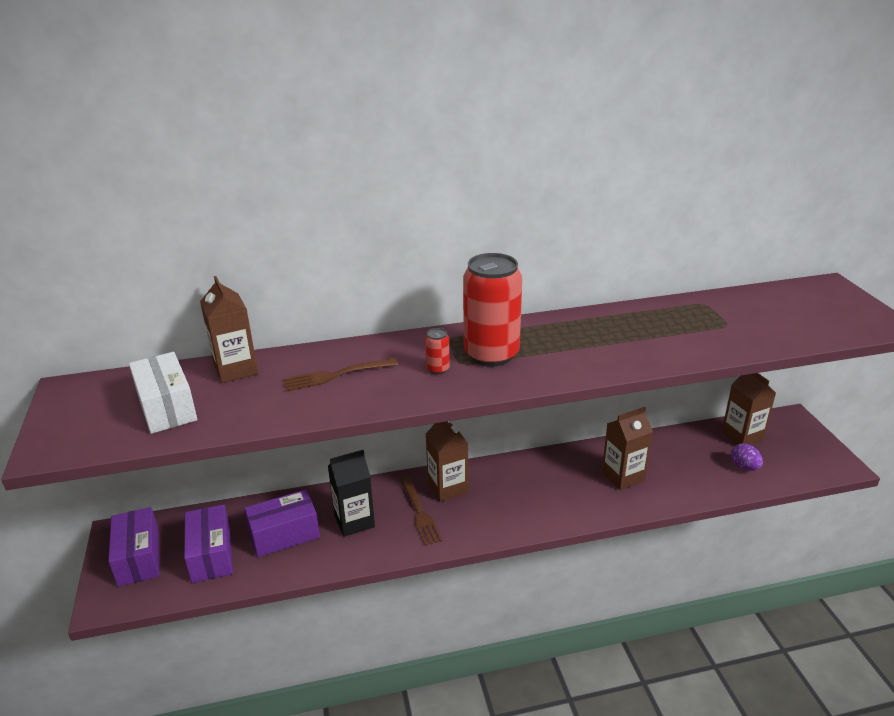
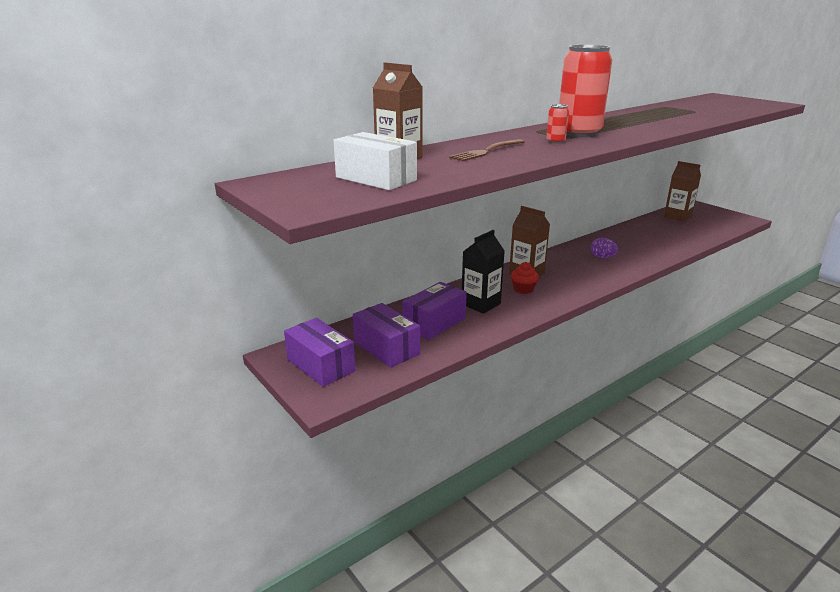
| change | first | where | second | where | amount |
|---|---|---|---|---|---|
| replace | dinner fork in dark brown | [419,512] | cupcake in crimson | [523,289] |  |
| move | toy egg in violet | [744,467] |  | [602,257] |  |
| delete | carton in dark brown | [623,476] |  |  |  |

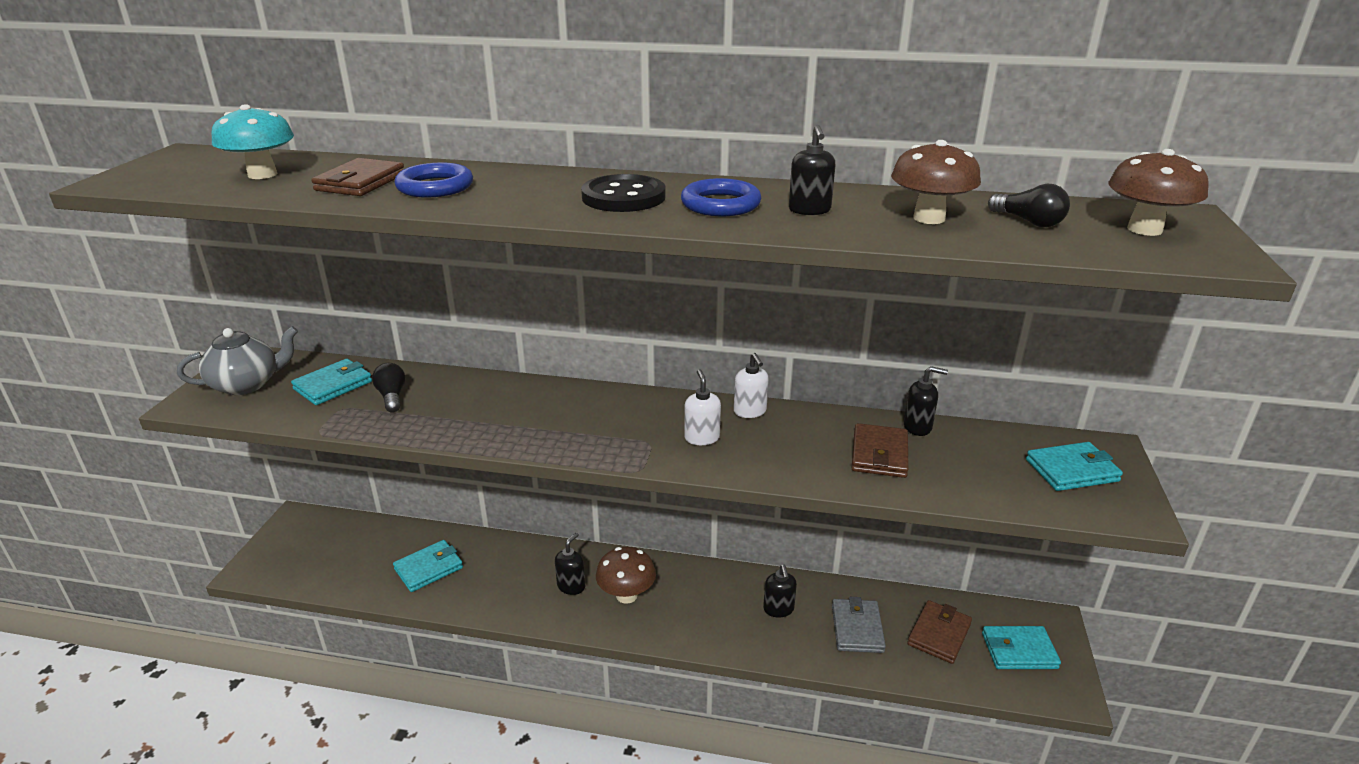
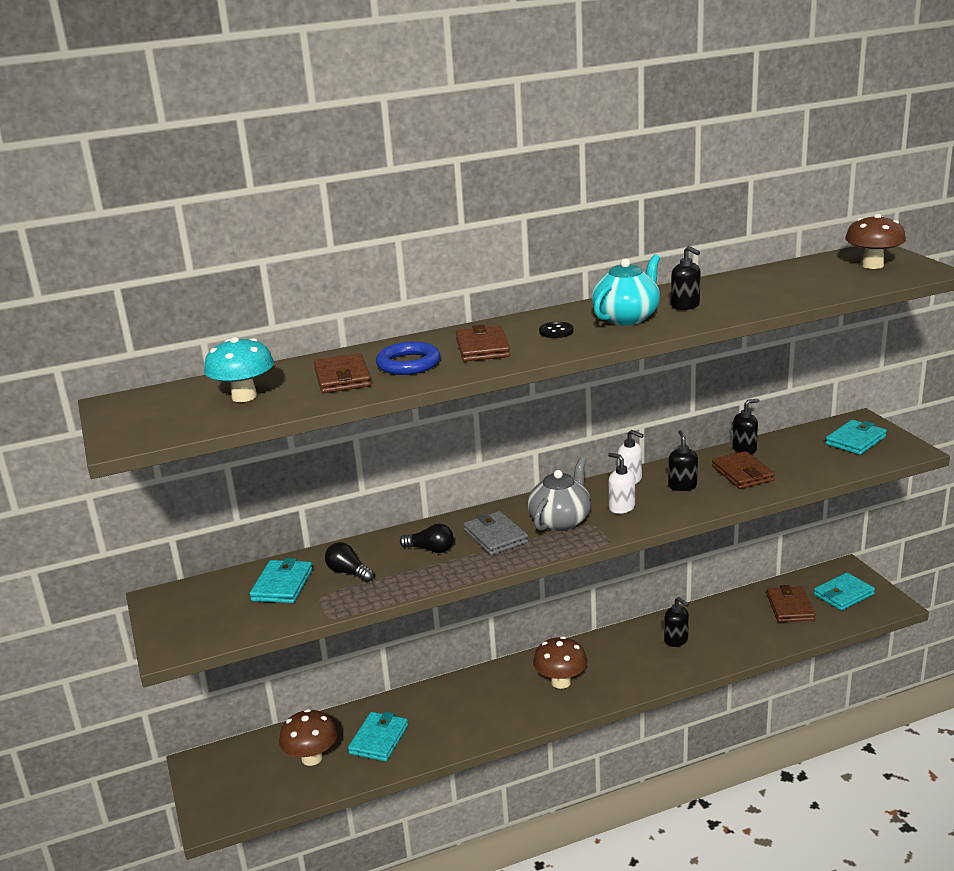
| change | first | where | second | where | amount |
|---|---|---|---|---|---|
| move | toadstool in dark brown | [929,218] |  | [312,758] |  |
| move | light bulb in jet-black | [1028,222] |  | [430,549] |  |
| insert |  |  | billfold in dark brown | [482,348] |  |
| move | billfold in gray | [857,628] |  | [495,536] |  |
| move | china teapot in gray | [246,384] |  | [560,521] |  |
| resize | shirt button in jet-black | [623,197] |  | [556,331] | x0.52 |
| replace | torus in royal blue | [720,204] | china teapot in teal | [626,318] |  |
| move | soap dispenser in jet-black | [571,586] |  | [682,486] |  |

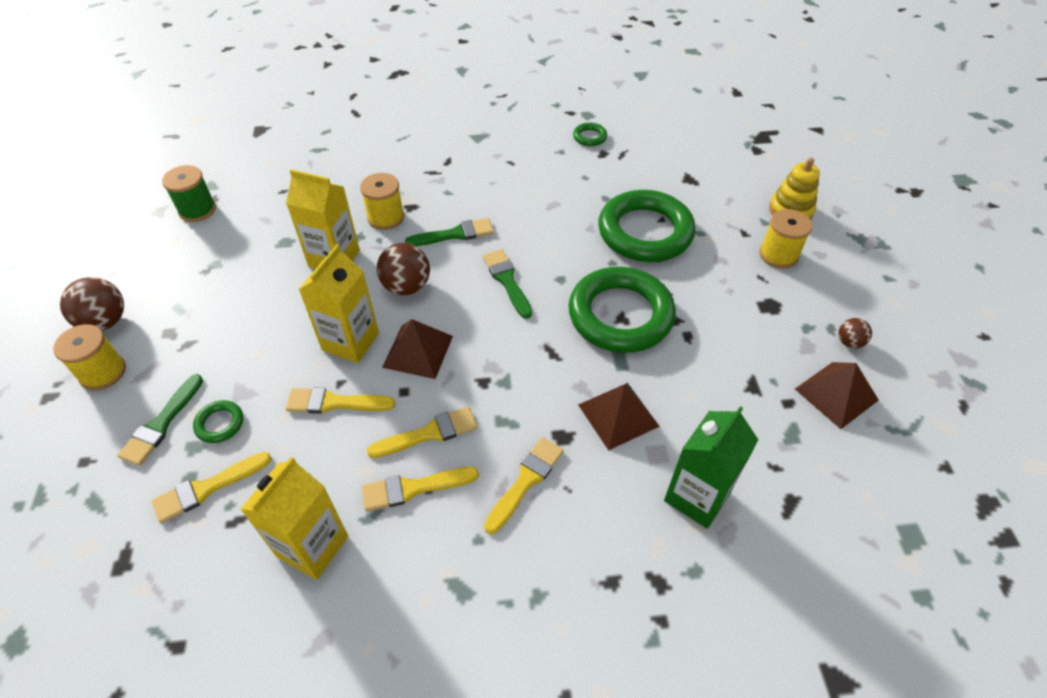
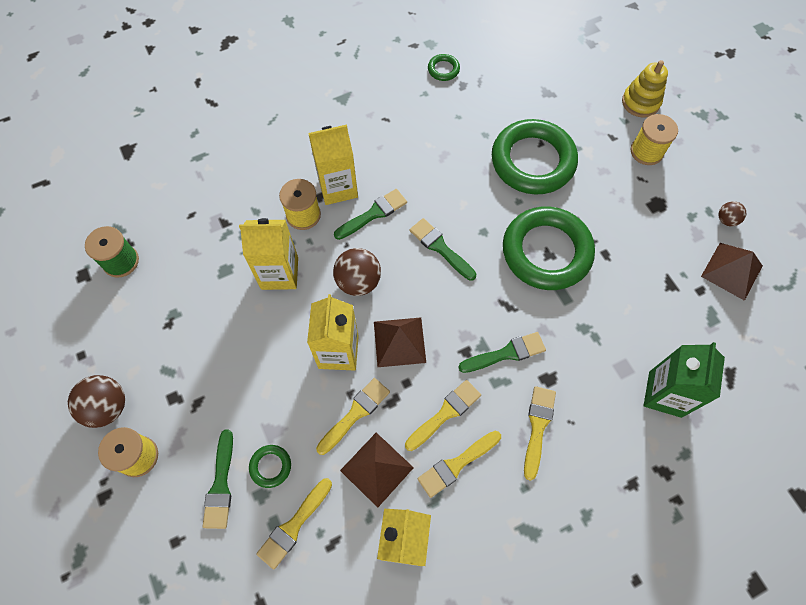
| change | first | where | second | where | amount |
|---|---|---|---|---|---|
| insert |  |  | carton in bright yellow | [338,187] |  |
| rotate | paintbrush in bright yellow | [334,403] |  | [355,413] | 150 degrees clockwise |
| move | pyramid shape in dark brown | [618,415] |  | [376,469] |  |
| insert |  |  | paintbrush in emerald | [506,353] |  |

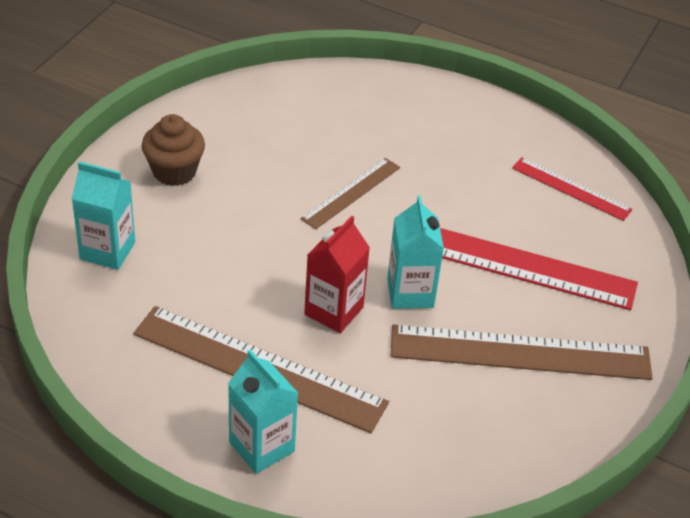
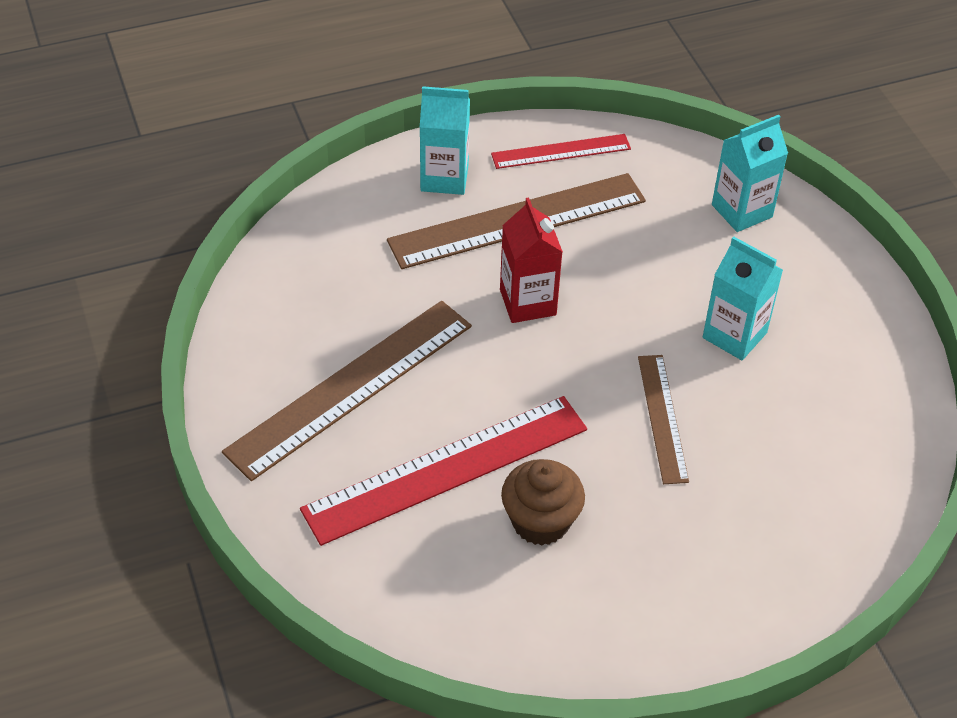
| change | first | where | second | where | amount |
|---|---|---|---|---|---|
| move | straightedge in crimson | [571,189] |  | [561,151] |  |
| move | cupcake in dark brown | [174,171] |  | [540,521] |  |
| move | carton in teal | [410,293] |  | [734,335] |  |

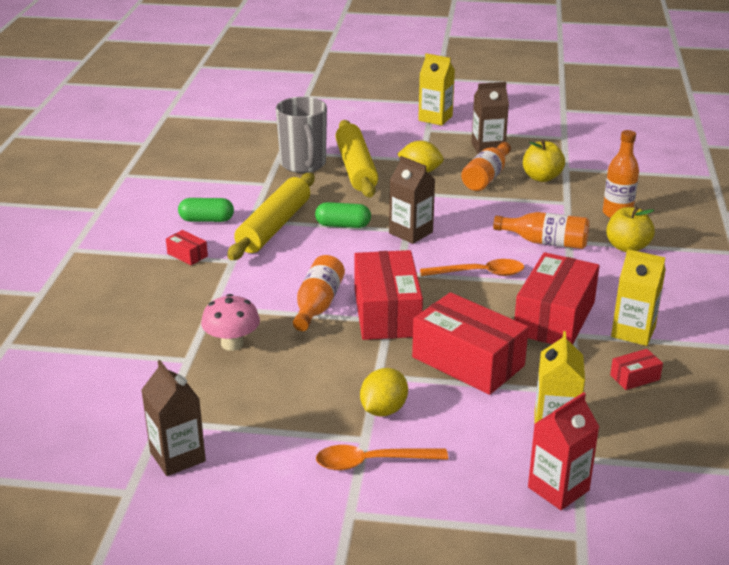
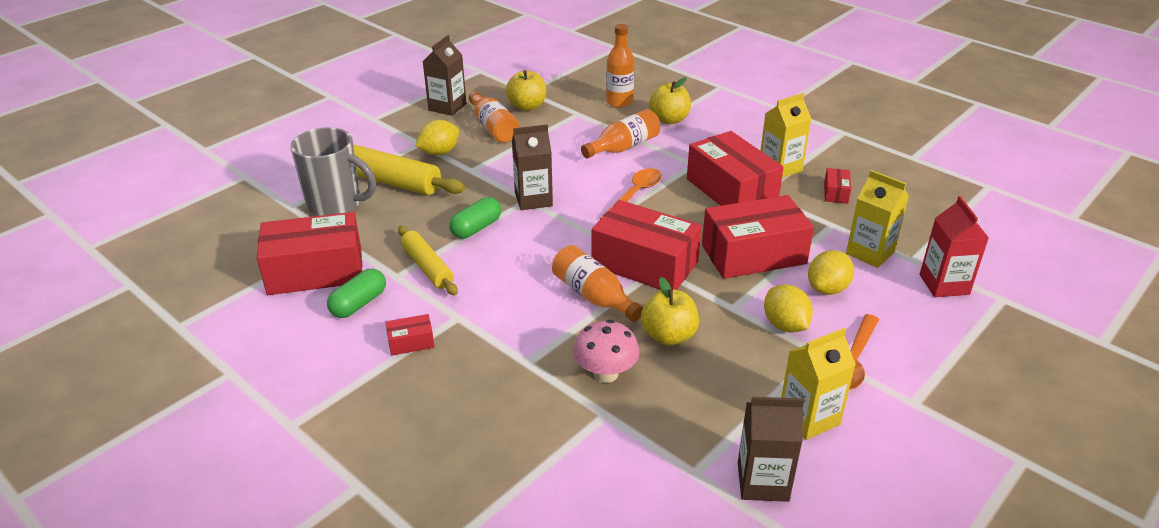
| change | first | where | second | where | amount |
|---|---|---|---|---|---|
| insert |  |  | box in crimson | [315,271] |  |
| resize | pastry roller in bright yellow | [274,226] |  | [427,267] | x0.62 |
| insert |  |  | apple in bright yellow | [668,336] |  |
| move | carton in bright yellow | [435,118] |  | [809,418] |  |
| insert |  |  | toy lemon in bright yellow | [827,289] |  |

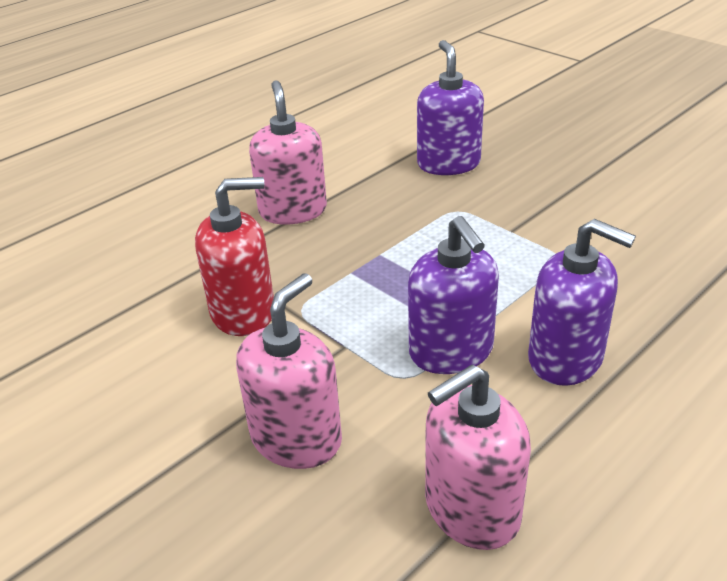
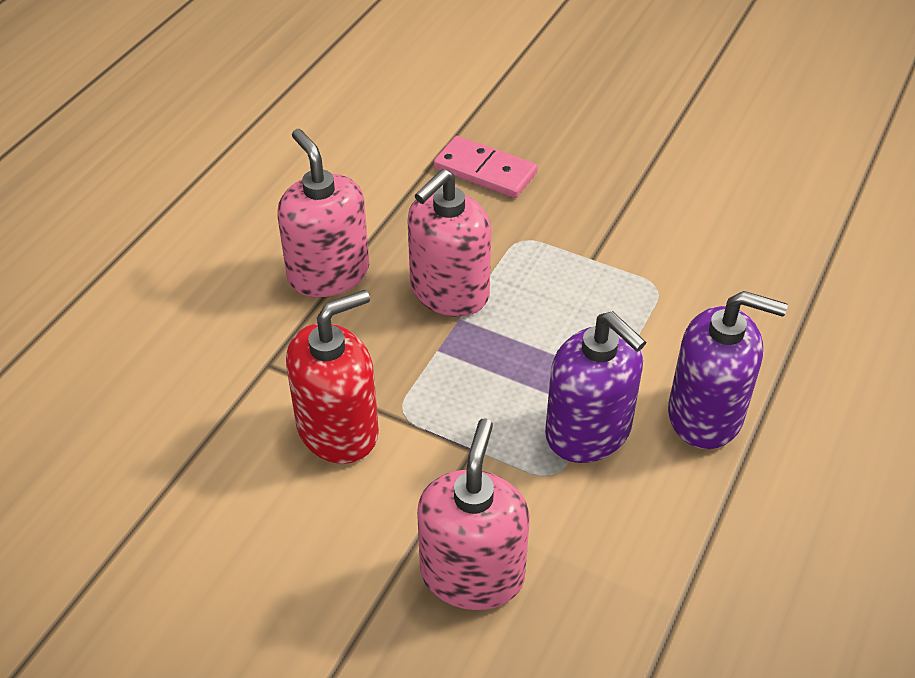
| change | first | where | second | where | amount |
|---|---|---|---|---|---|
| move | soap dispenser in pink | [471,509] |  | [449,292] |  |
| replace | soap dispenser in violet | [448,164] | domino in pink | [485,171] |  |

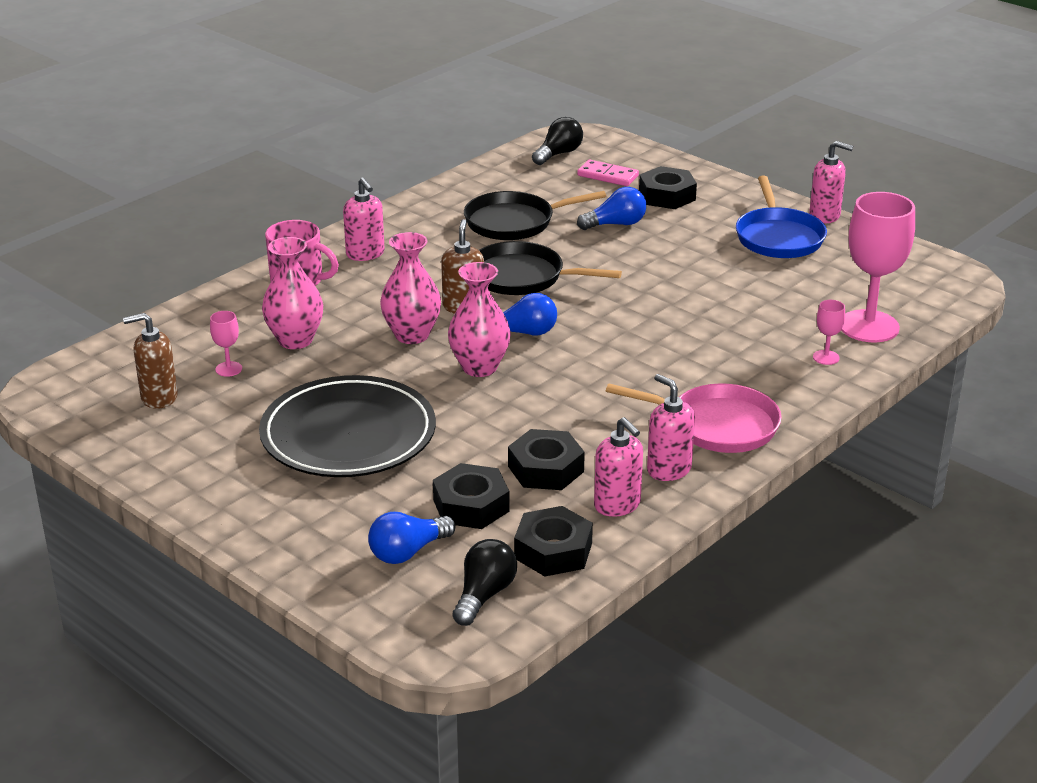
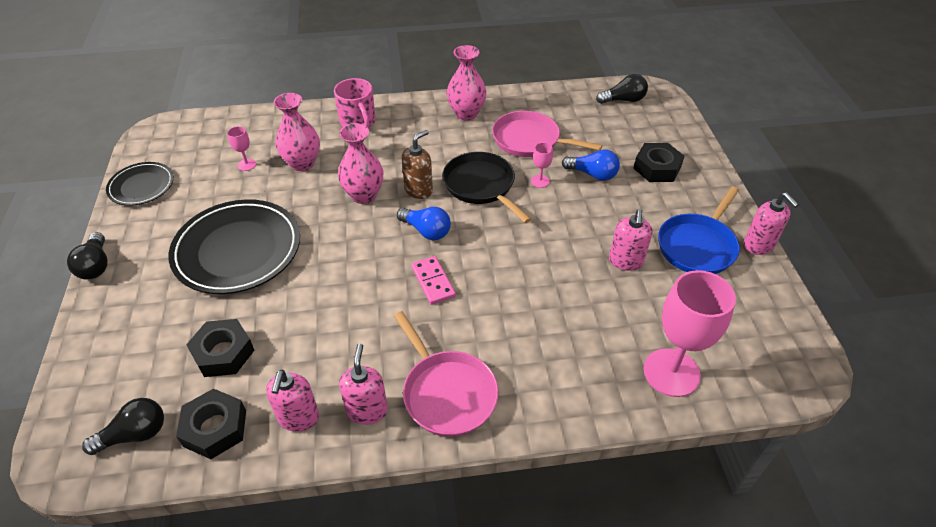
| change | first | where | second | where | amount |
|---|---|---|---|---|---|
| insert |  |  | light bulb in jet-black | [96,265] |  |
| insert |  |  | dinner plate in jet-black | [141,186] |  |
| move | domino in pink | [608,176] |  | [433,282] |  |
| move | vase in pink | [479,367] |  | [466,114] |  |
| recolor | skillet in jet-black | [514,222] | skillet in pink | [529,140] |  |
| move | goblet in pink | [826,357] |  | [540,181] |  |
| move | soap dispenser in pink | [365,254] |  | [625,261] |  |
| delete | soap dispenser in dark brown | [158,397] |  |  |  |
| delete | light bulb in royal blue | [408,552] |  |  |  |
| delete | hex nut in jet-black | [545,469] |  |  |  |

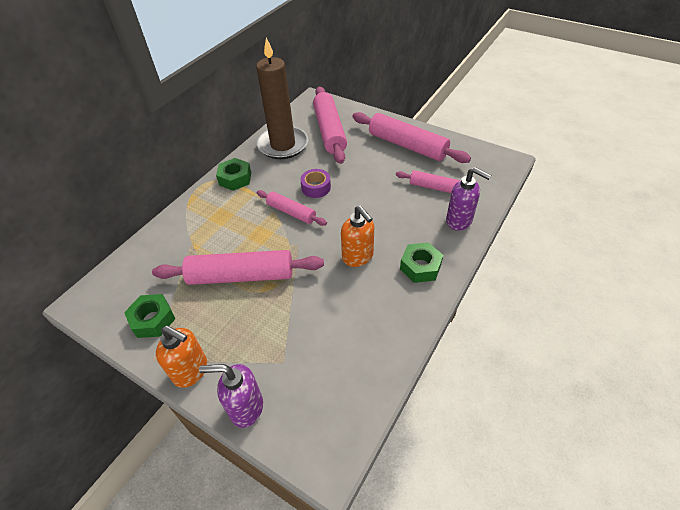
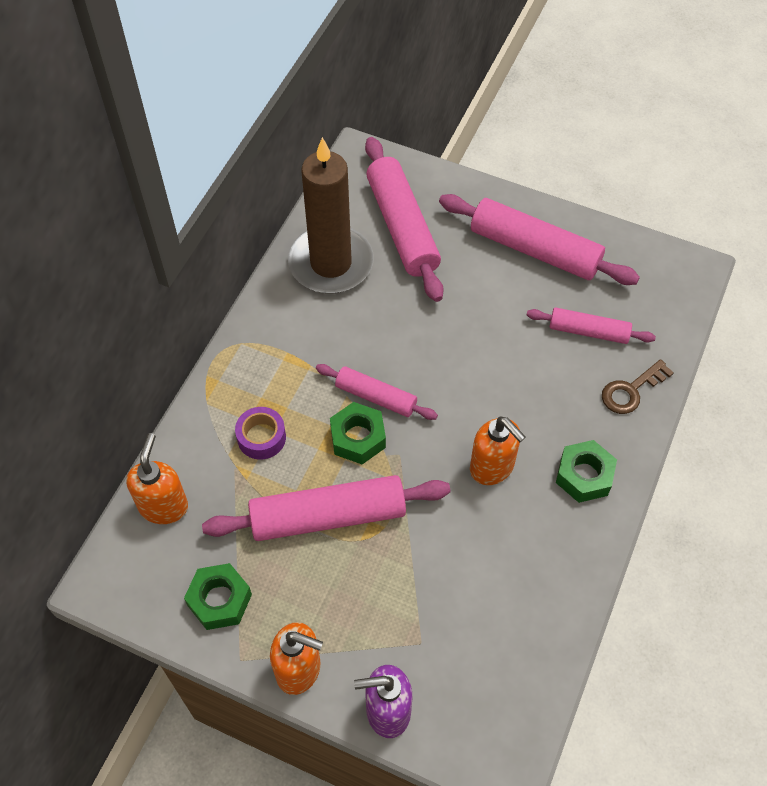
| change | first | where | second | where | amount |
|---|---|---|---|---|---|
| insert |  |  | soap dispenser in orange-coloured | [164,506] |  |
| move | tape in violet | [316,187] |  | [261,437] |  |
| move | hex nut in emerald | [235,178] |  | [358,438] |  |
| replace | soap dispenser in violet | [459,221] | key in dark brown | [631,390] |  |

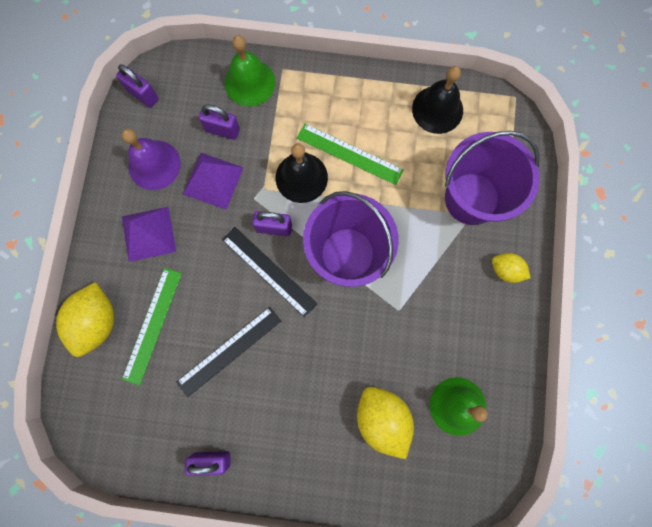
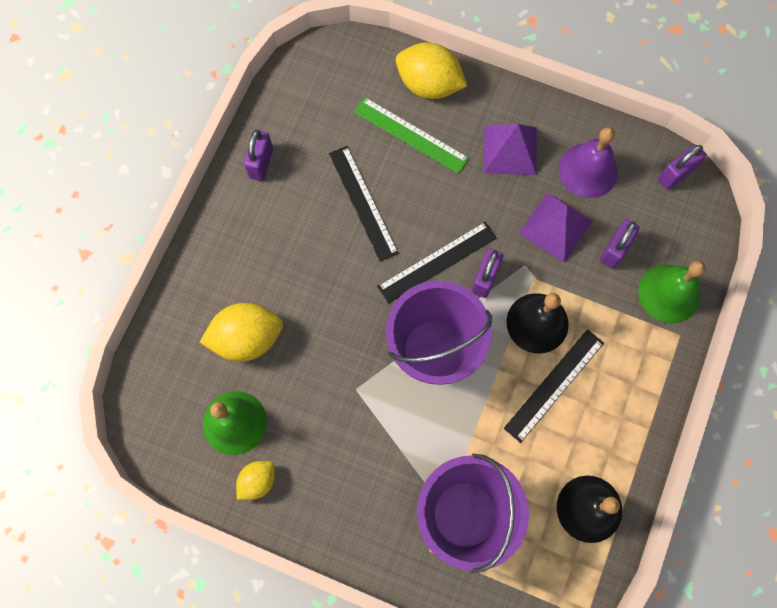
| change | first | where | second | where | amount |
|---|---|---|---|---|---|
| move | toy lemon in bright yellow | [506,270] |  | [257,481] |  |
| recolor | straightedge in emerald | [349,154] | straightedge in jet-black | [554,385] |  |

